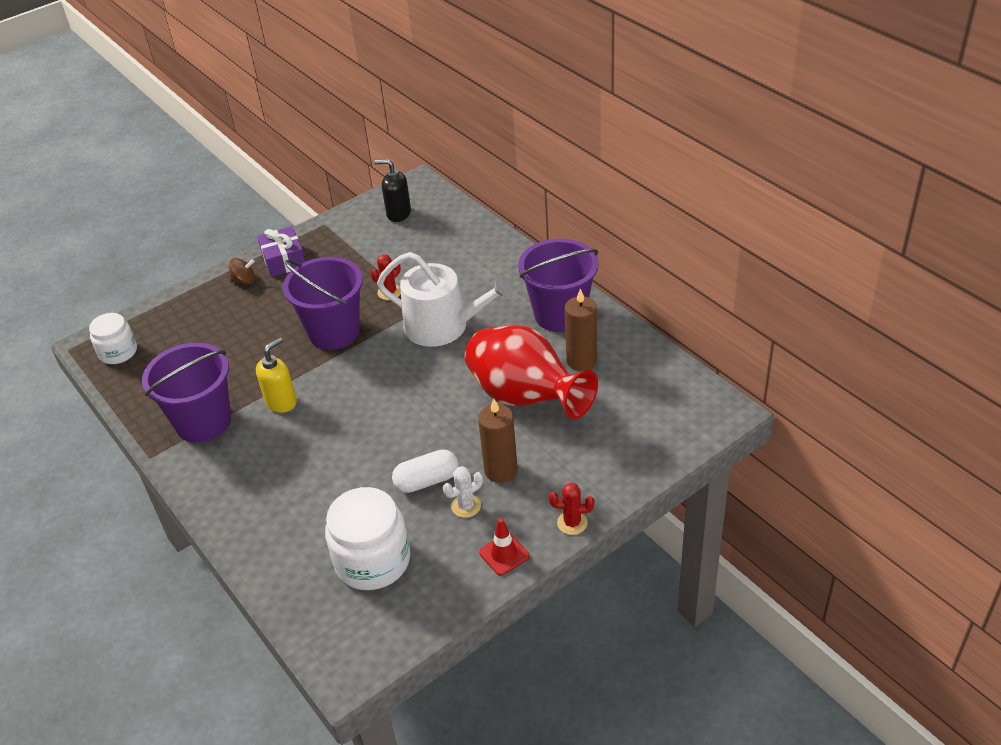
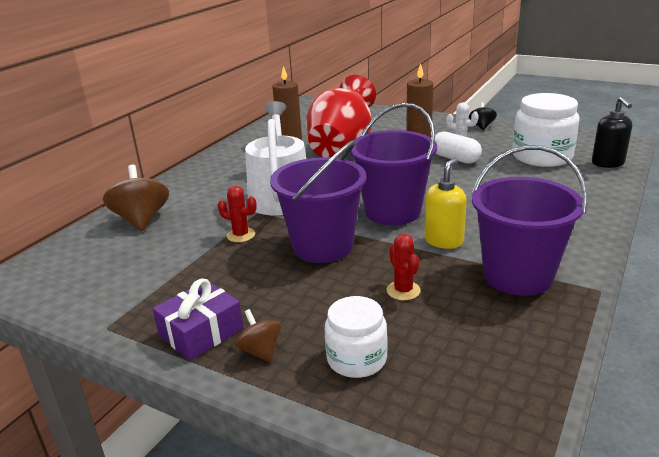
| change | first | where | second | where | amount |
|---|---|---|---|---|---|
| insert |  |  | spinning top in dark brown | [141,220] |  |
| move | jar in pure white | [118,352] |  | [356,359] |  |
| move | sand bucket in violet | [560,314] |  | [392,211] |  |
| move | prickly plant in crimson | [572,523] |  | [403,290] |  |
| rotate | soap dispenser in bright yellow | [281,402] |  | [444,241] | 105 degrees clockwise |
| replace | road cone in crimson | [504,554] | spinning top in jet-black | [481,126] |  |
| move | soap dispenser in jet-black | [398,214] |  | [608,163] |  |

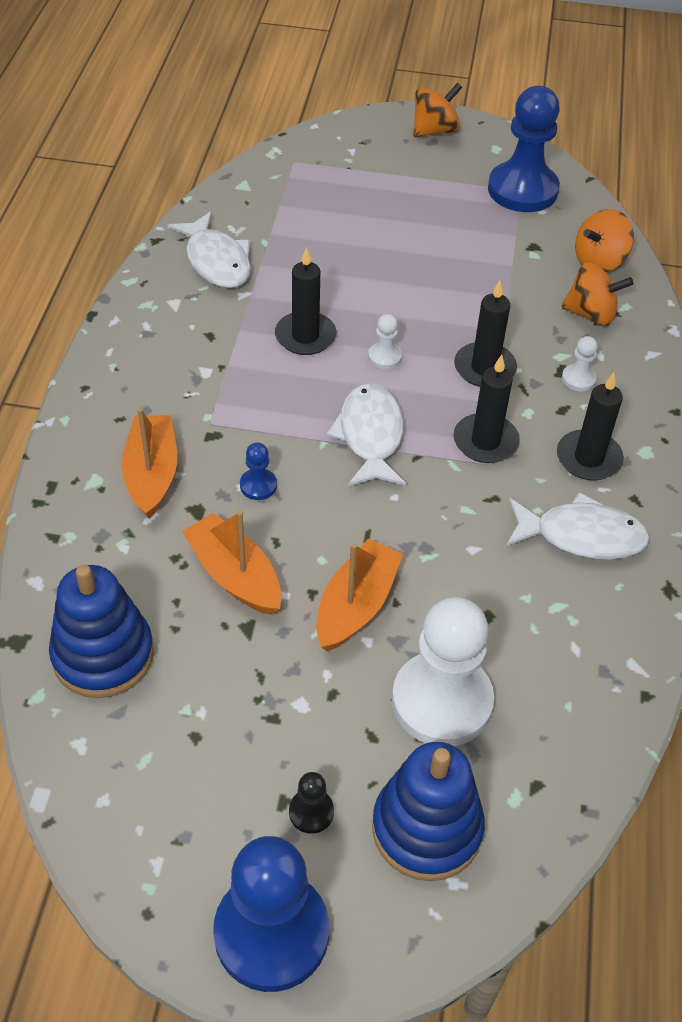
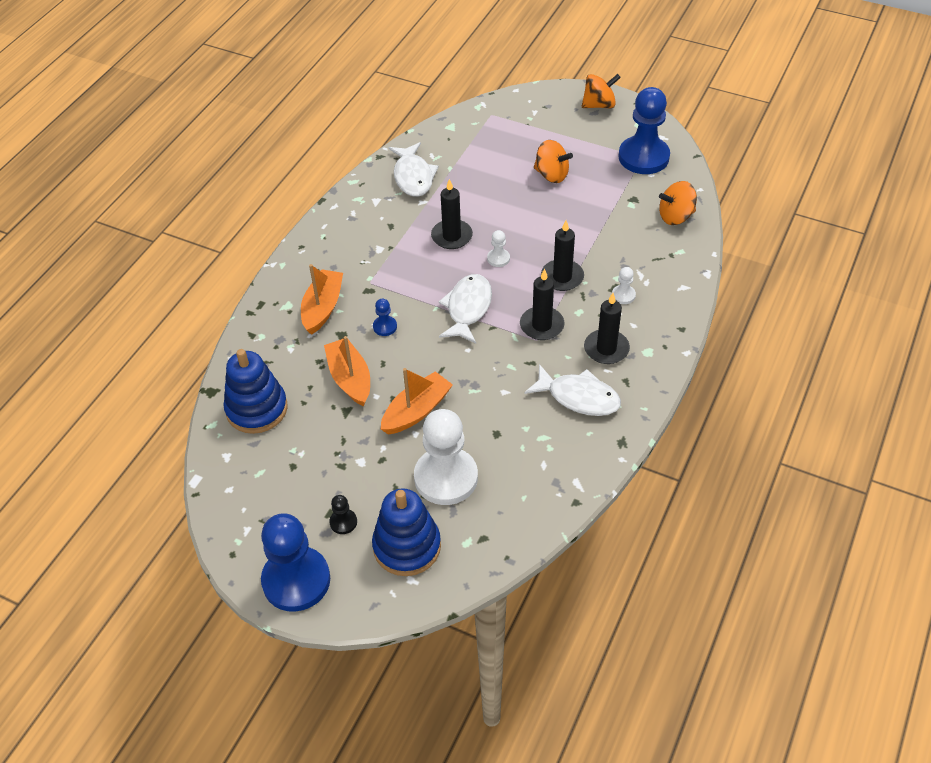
| change | first | where | second | where | amount |
|---|---|---|---|---|---|
| move | spinning top in orange-coloured | [591,314] |  | [551,175] |  |

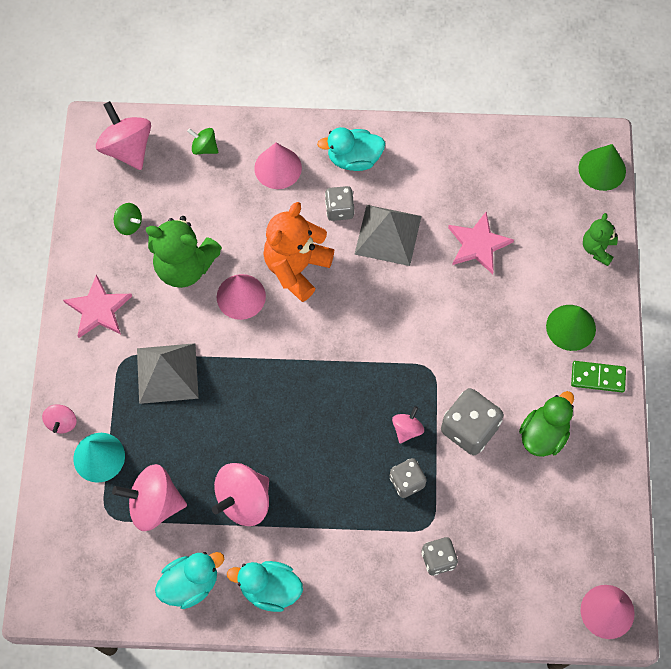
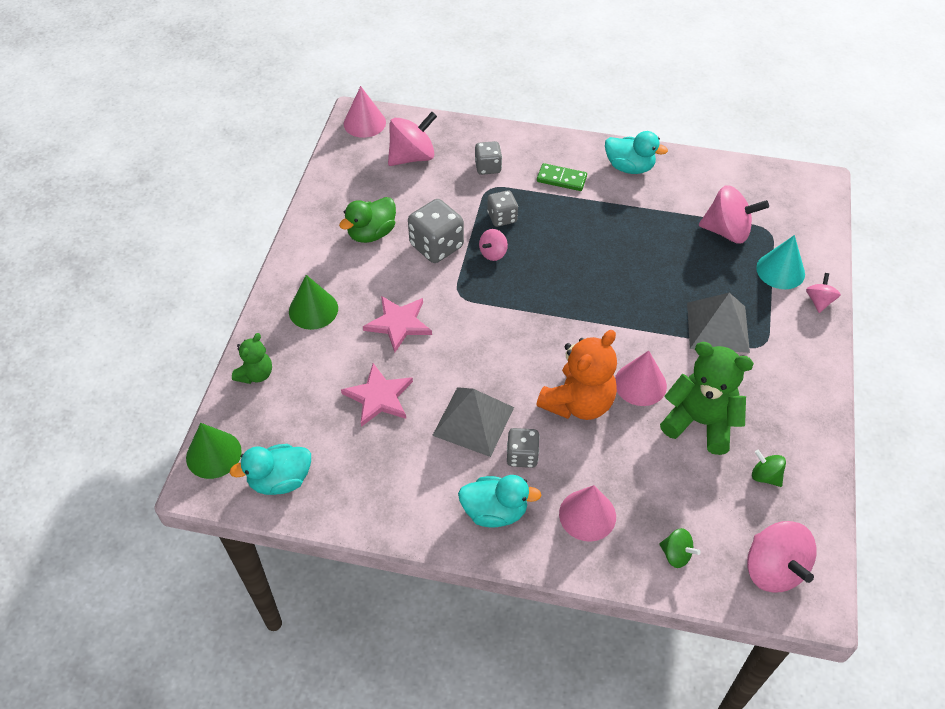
| change | first | where | second | where | amount |
|---|---|---|---|---|---|
| move | rubber duck in teal | [190,583] |  | [280,480] |  |
| move | star shape in pink | [98,309] |  | [399,323] |  |
| move | spinning top in pink | [243,500] |  | [412,157] |  |
| move | domino in emerald | [598,377] |  | [561,179] |  |

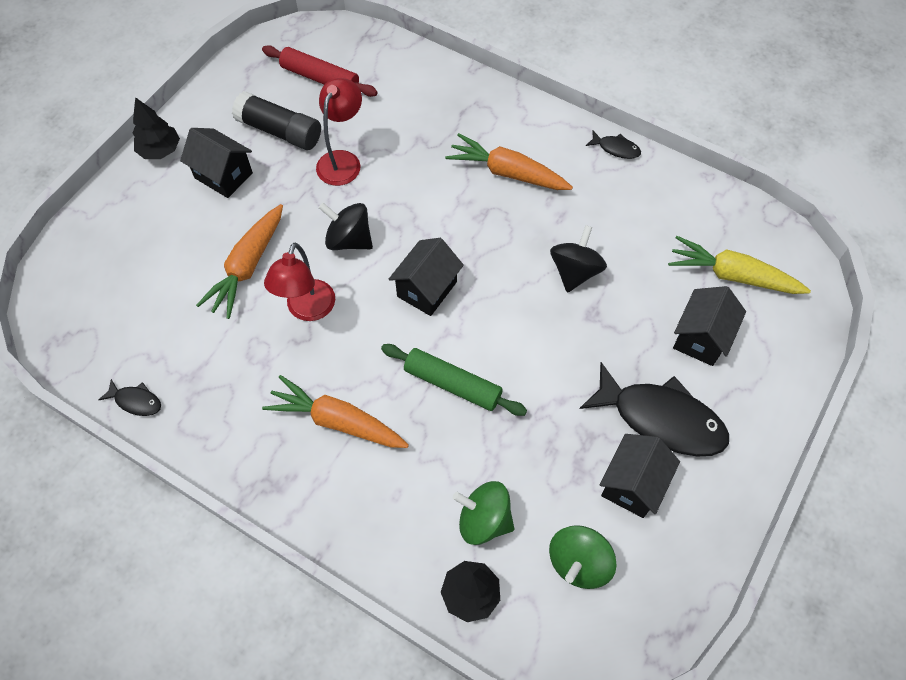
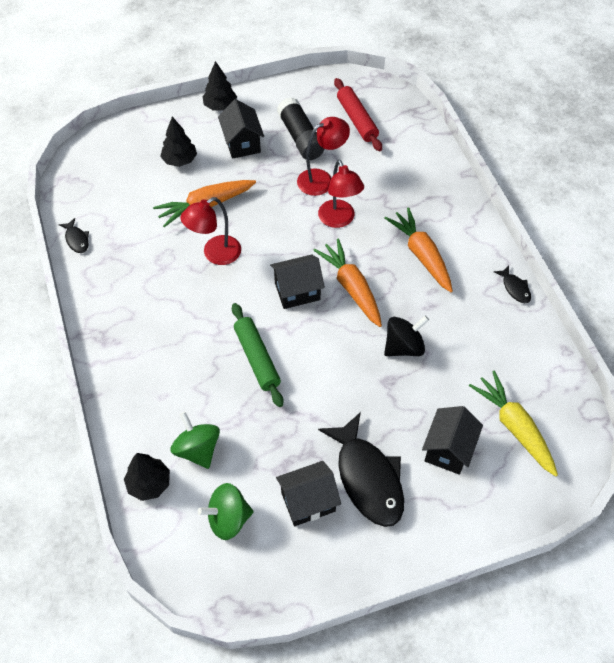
| change | first | where | second | where | amount |
|---|---|---|---|---|---|
| insert |  |  | toy tree in jet-black | [180,160] |  |
| move | root vegetable in orange-coloured | [337,421] |  | [351,287] |  |
| insert |  |  | reading lamp in crimson | [339,220] |  |
| rotate | cottage in jet-black | [701,338] |  | [448,450] | 45 degrees counterclockwise |
| delete | spinning top in jet-black | [349,240] |  |  |  |

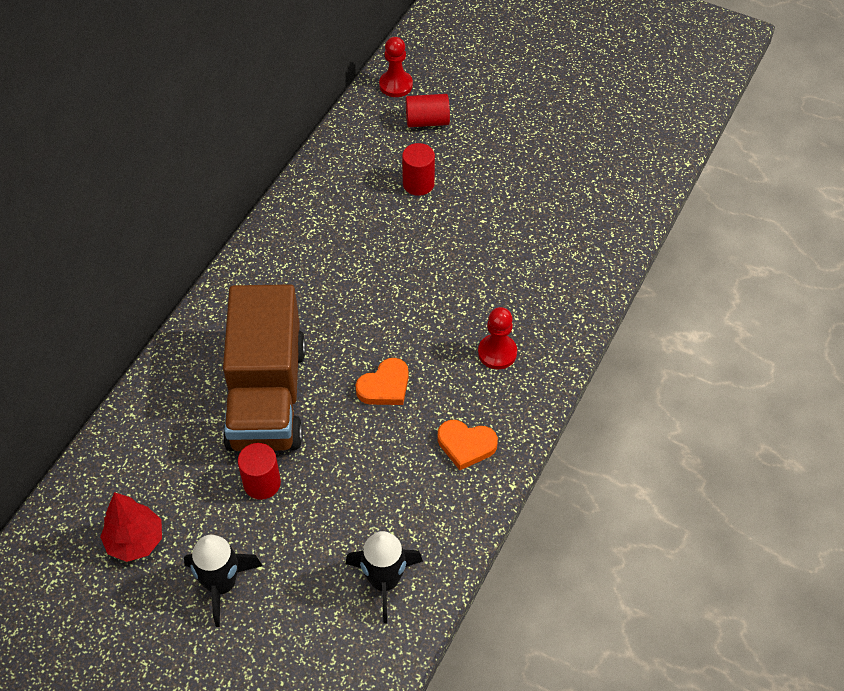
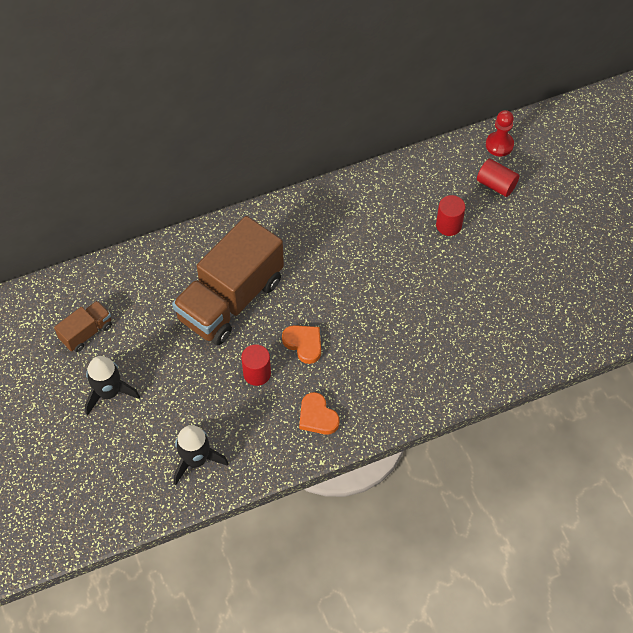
| change | first | where | second | where | amount |
|---|---|---|---|---|---|
| replace | toy tree in crimson | [135,541] | truck in dark brown | [86,332] |  |
| move | solid cylinder in crimson | [262,483] |  | [257,373] |  |
| rotate | heart in orange-coloured | [385,386] |  | [304,344] | 135 degrees counterclockwise |
| delete | pawn in crimson | [497,353] |  |  |  |

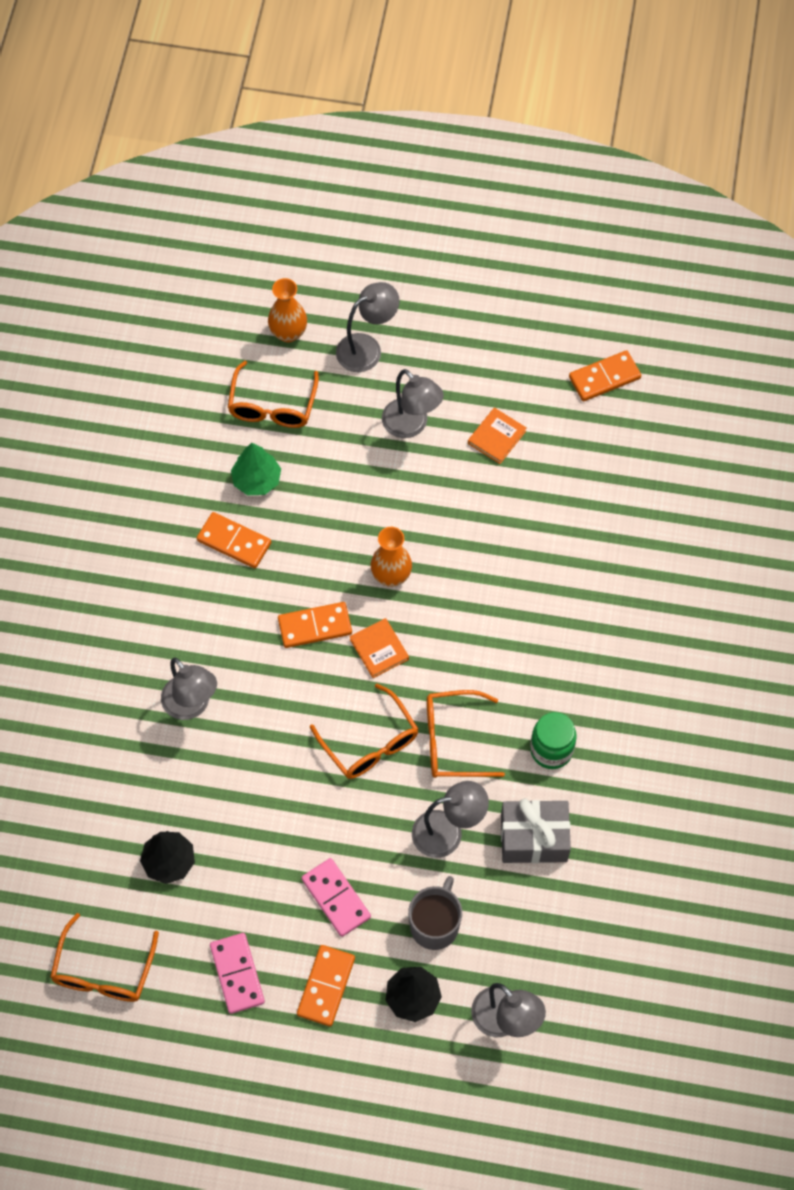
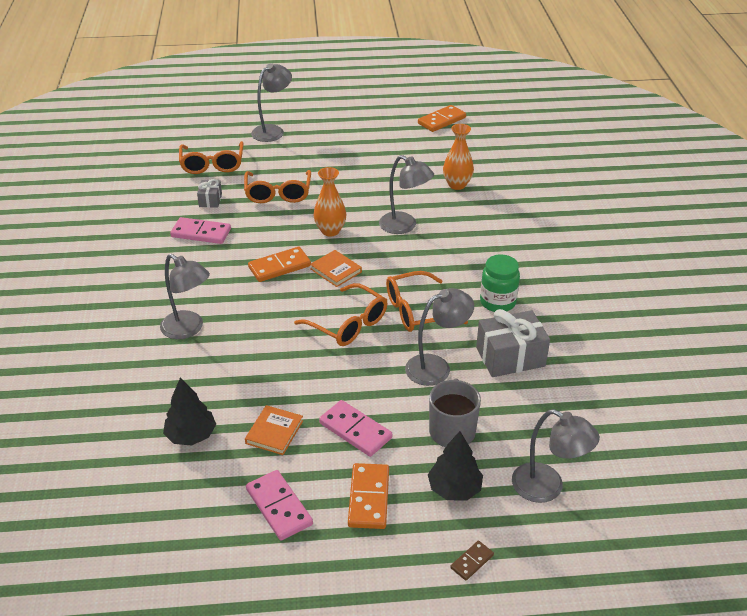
| change | first | where | second | where | amount |
|---|---|---|---|---|---|
| recolor | domino in orange-coloured | [234,542] | domino in pink | [201,233] |  |
| replace | toy tree in emerald | [256,480] | present in gray | [210,200] |  |
| move | glasses in orange-coloured | [103,971] |  | [278,194] |  |
| move | book in orange-coloured | [496,437] |  | [274,432] |  |
| move | reading lamp in gray | [411,425] |  | [404,226] |  |
| move | vase in orange-coloured | [288,333] |  | [457,185] |  |
| insert |  |  | domino in dark brown | [472,562] |  |

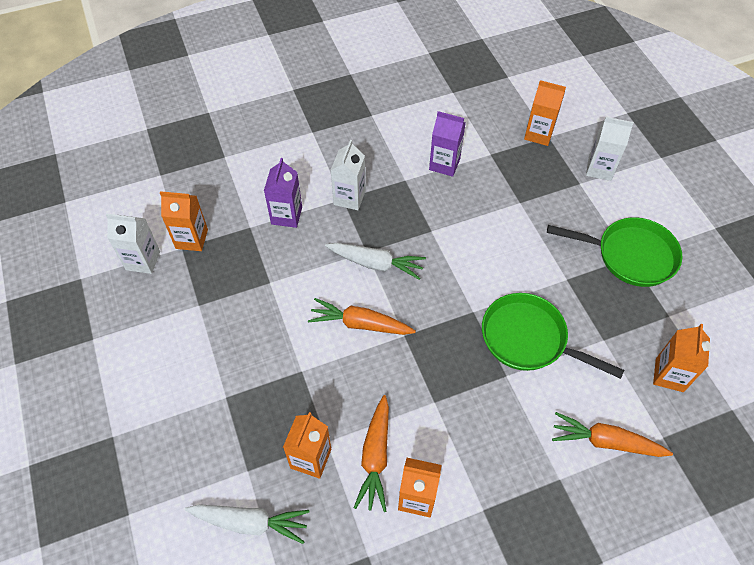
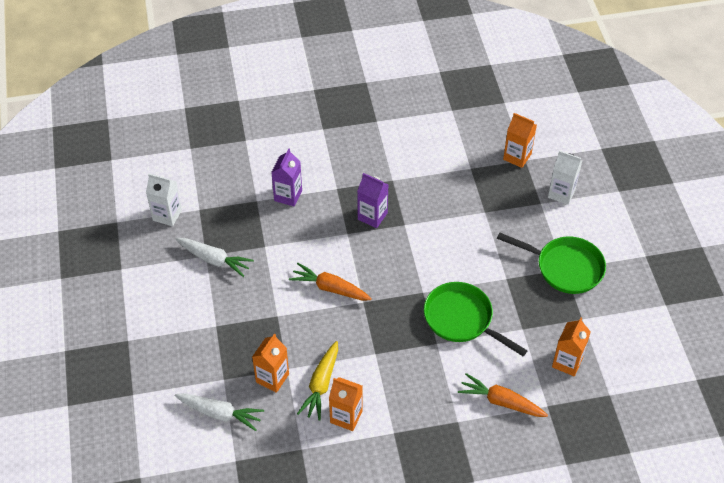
| change | first | where | second | where | amount |
|---|---|---|---|---|---|
| move | root vegetable in pure white | [376,264] |  | [214,260] |  |
| recolor | root vegetable in orange-coloured | [375,457] | root vegetable in bright yellow | [321,385] |  |
| move | carton in violet | [444,164] |  | [372,216] |  |
| delete | carton in orange-coloured | [191,239] |  |  |  |
| delete | carton in pure white | [349,198] |  |  |  |

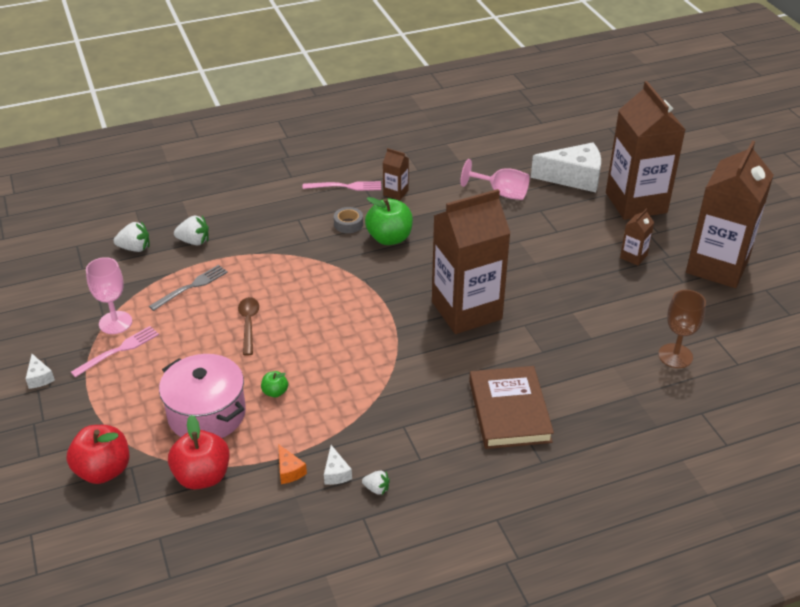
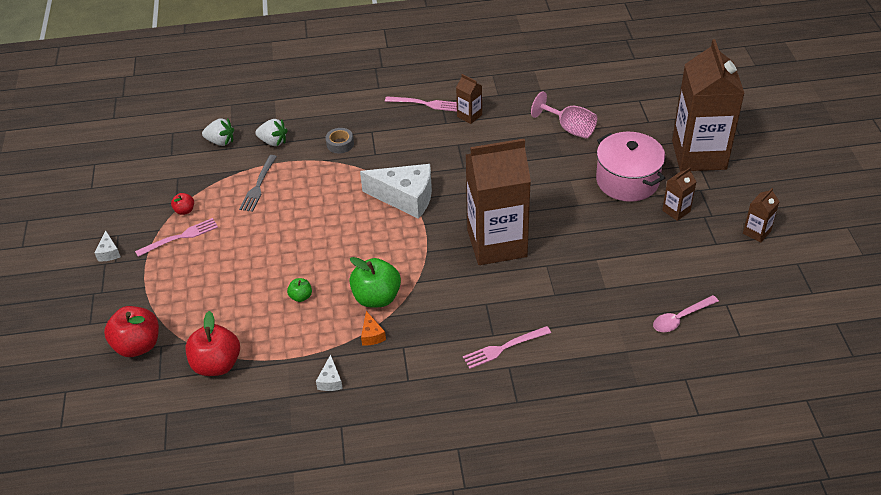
| change | first | where | second | where | amount |
|---|---|---|---|---|---|
| replace | goblet in pink | [115,322] | apple in crimson | [184,210] |  |
| rotate | dinner fork in gray | [191,287] |  | [258,185] | 135 degrees clockwise |
| move | tape in gray | [348,224] |  | [340,144] |  |
| move | apple in emerald | [389,238] |  | [376,297] |  |
| move | piece of cheese in pure white | [574,178] |  | [405,198] |  |
| move | piece of cheese in orange-coloured | [289,471] |  | [372,335] |  |
| replace | book in dark brown | [509,411] | dinner fork in pink | [503,348] |  |
| move | pot in pink | [207,414] |  | [627,180] |  |
| replace | goblet in dark brown | [675,356] | spoon in pink | [680,318] |  |
| resize | carton in dark brown | [717,266] |  | [756,232] | x0.41 |
| delete | spoon in dark brown | [249,324] |  |  |  |
| delete | strawberry in pure white | [376,489] |  |  |  |

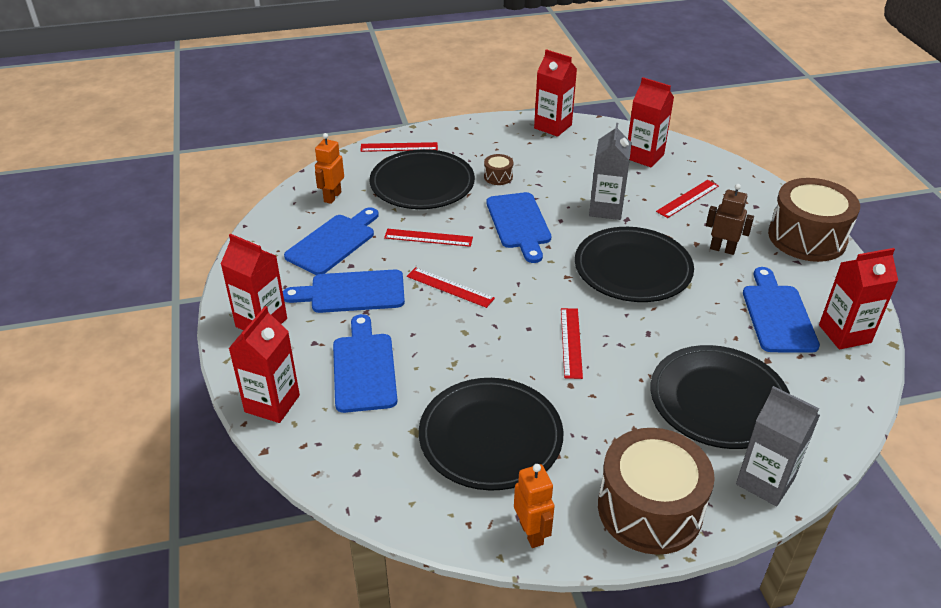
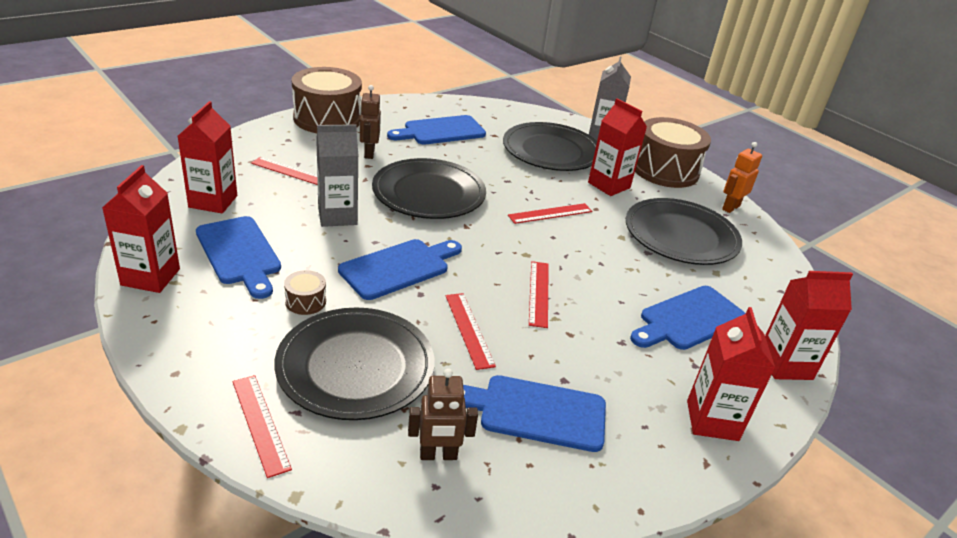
| change | first | where | second | where | amount |
|---|---|---|---|---|---|
| move | chopping board in royal blue | [352,292] |  | [240,253] |  |
| recolor | toy robot in orange-coloured | [332,197] | toy robot in dark brown | [438,455] |  |
| move | carton in crimson | [844,334] |  | [609,185] |  |

